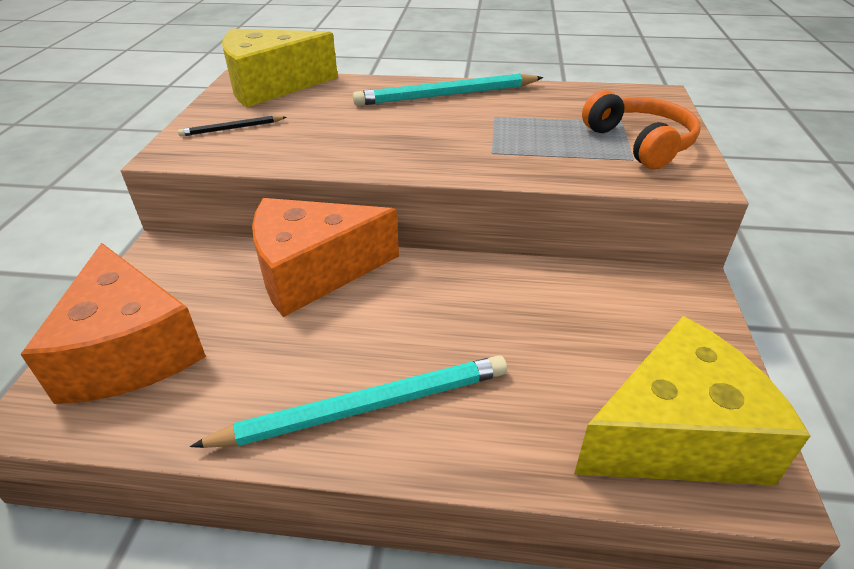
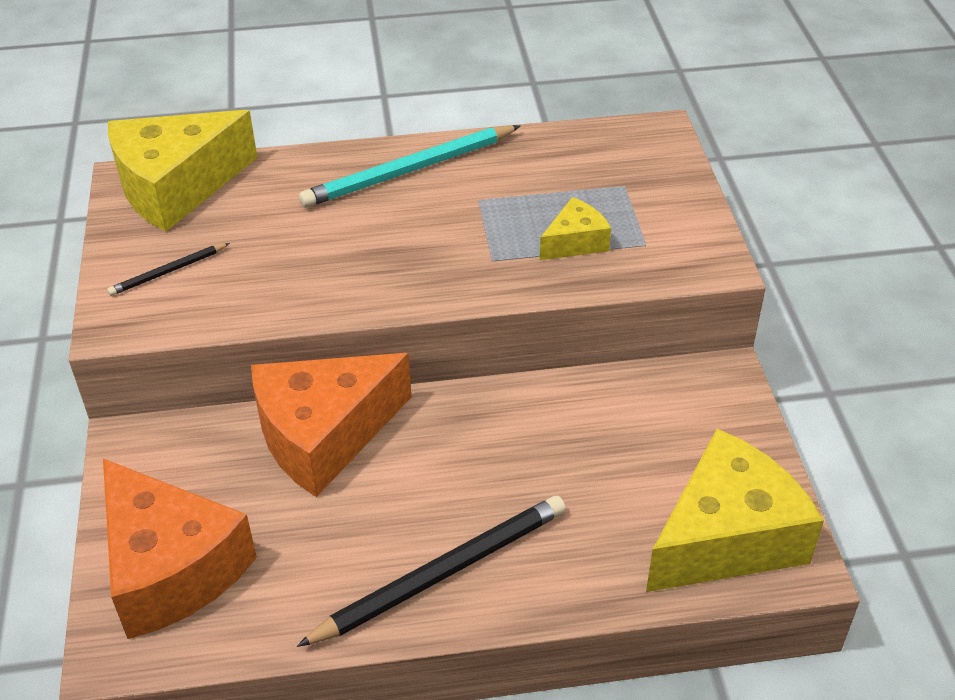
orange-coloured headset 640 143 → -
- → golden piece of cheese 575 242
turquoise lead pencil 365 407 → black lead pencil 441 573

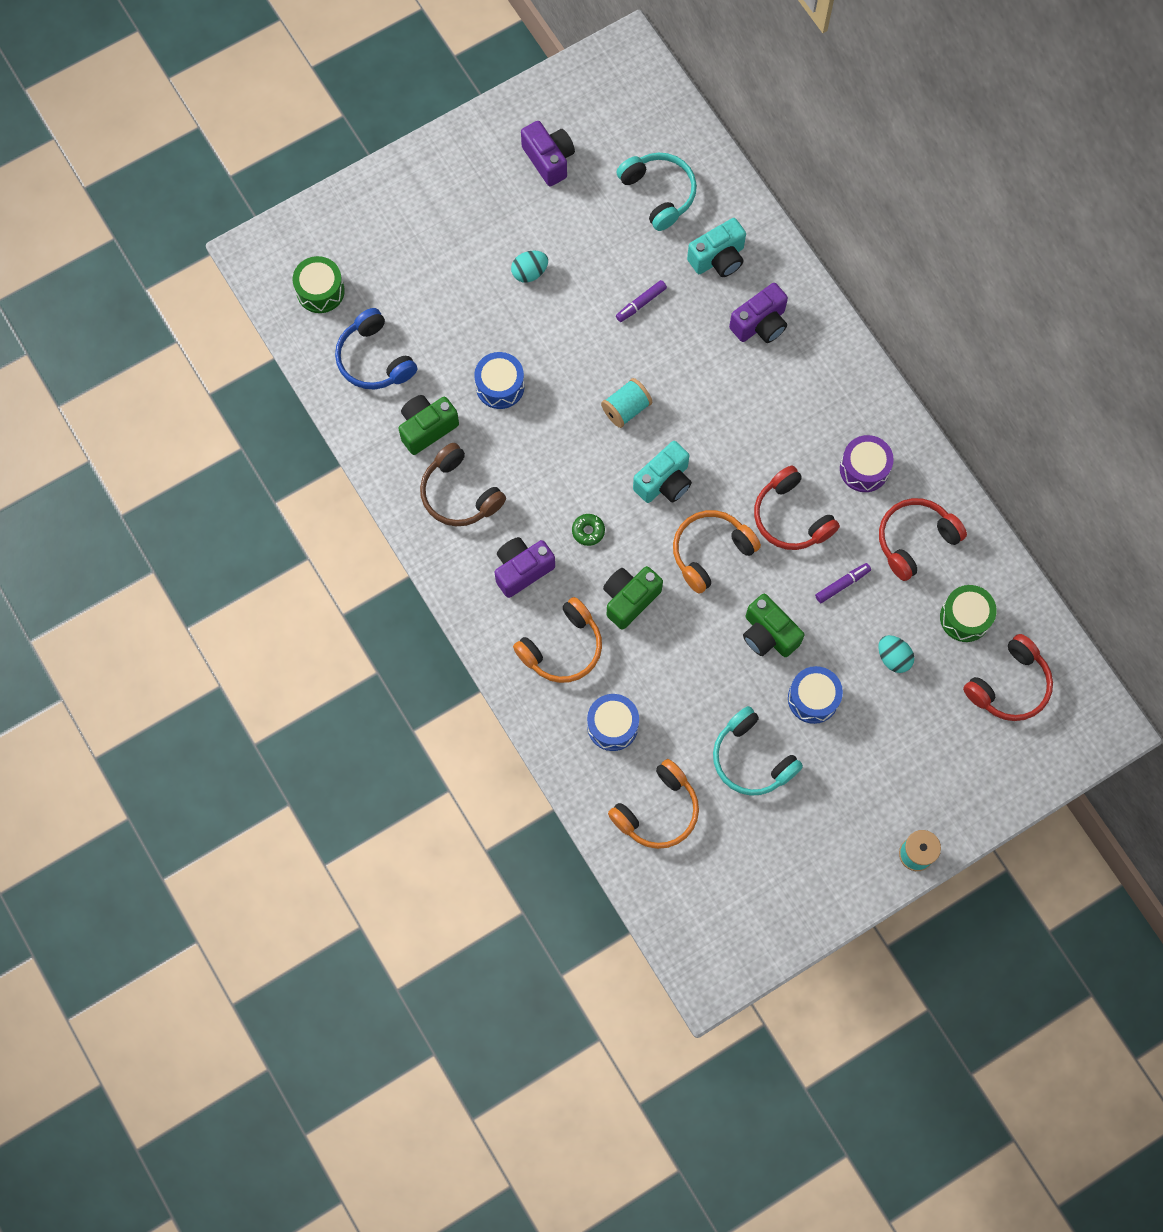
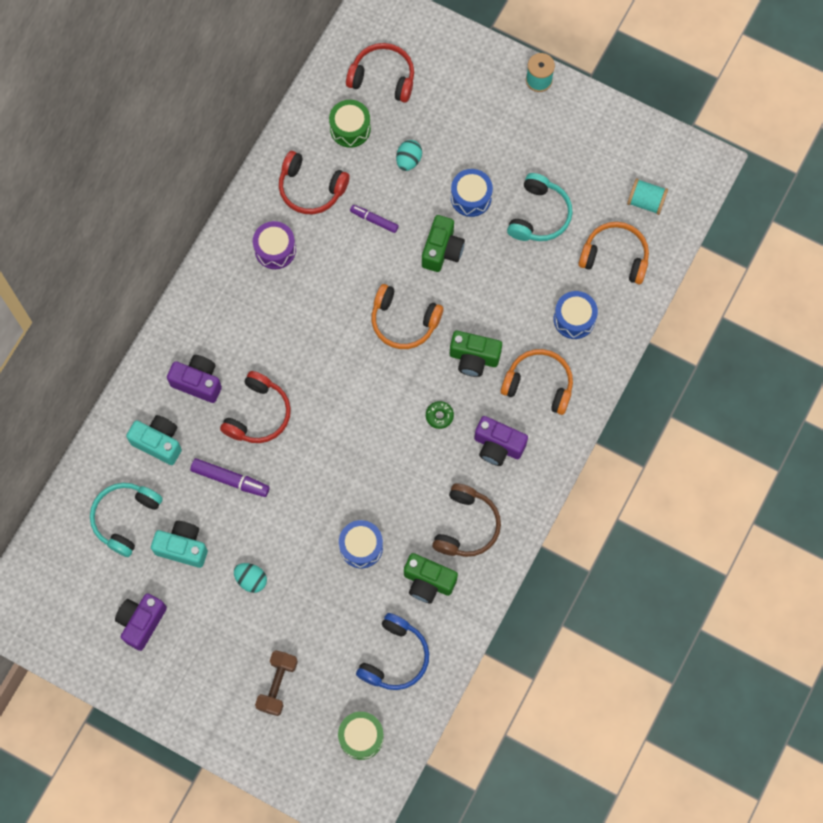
- → brown dumbbell 277 685
turquoise bobbin 626 409 → turquoise bobbin 646 201, moved
turquoise compact camera 664 482 → turquoise compact camera 183 547, moved
crimson headset 791 517 → crimson headset 258 414, moved
royal purple marker 641 303 → royal purple marker 230 479, x1.52

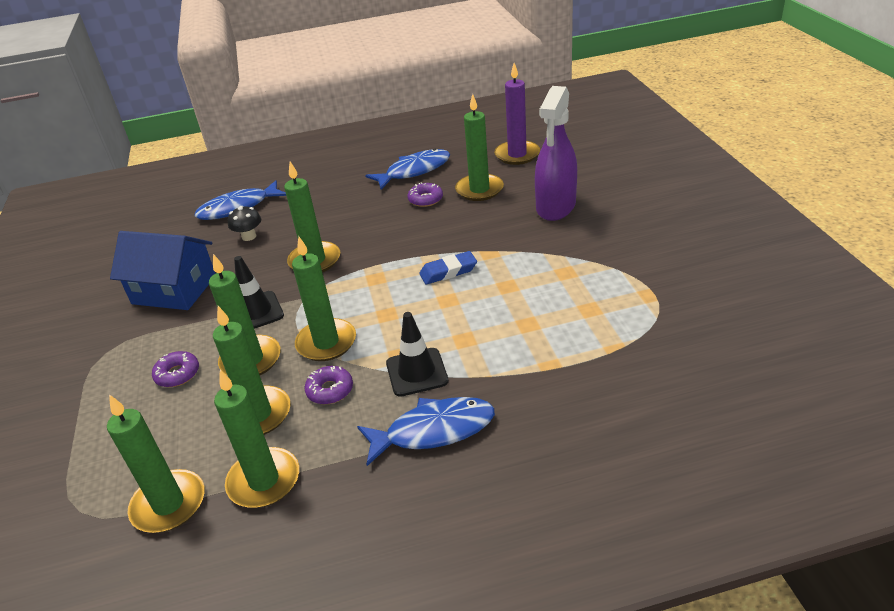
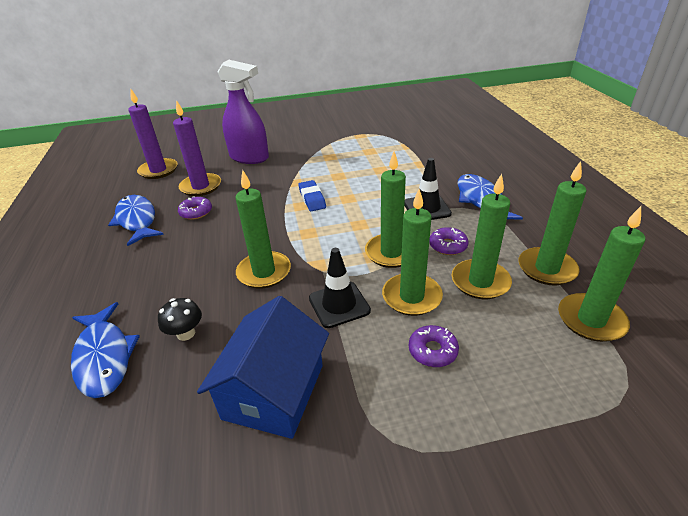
emerald candle 479 190 → royal purple candle 201 187

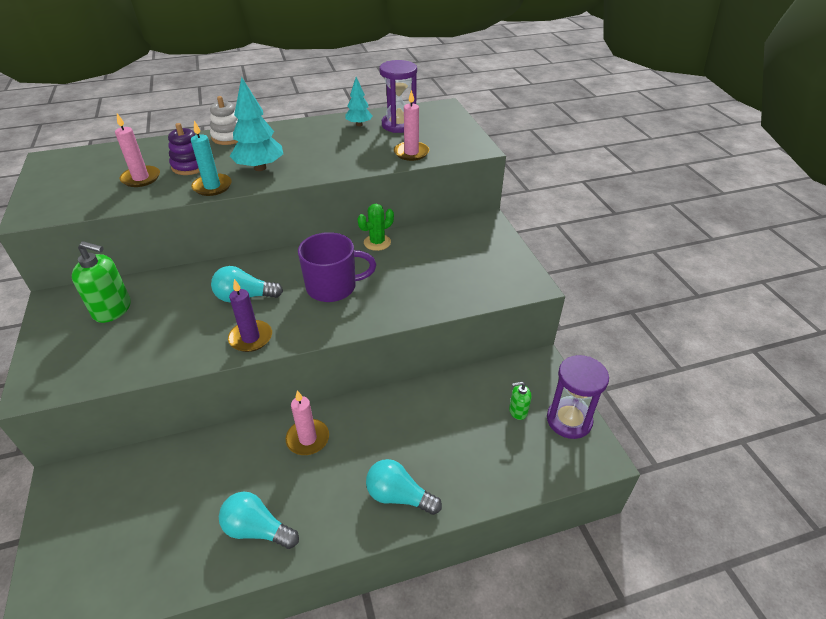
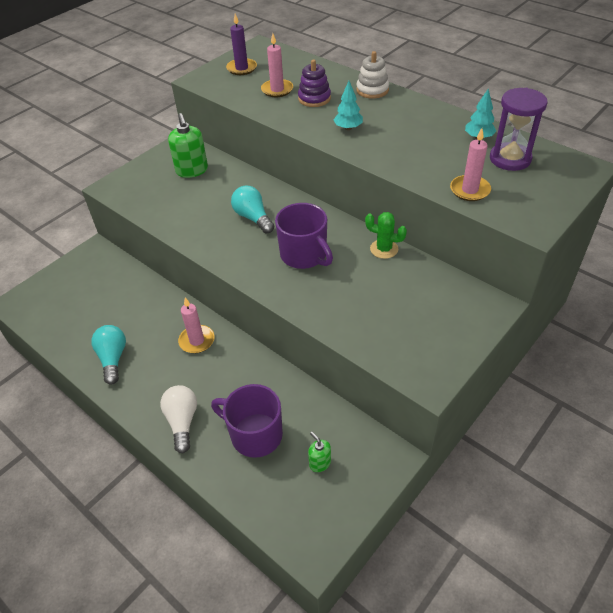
turquoise candle 212 186 → -
royal purple hourglass 569 420 → -
- → royal purple tea mug 255 434
royal purple candle 251 338 → royal purple candle 241 68, moved
turquoise bulb 399 496 → snow-white bulb 182 422
turquoise fir tree 260 168 → turquoise fir tree 348 128, x0.60

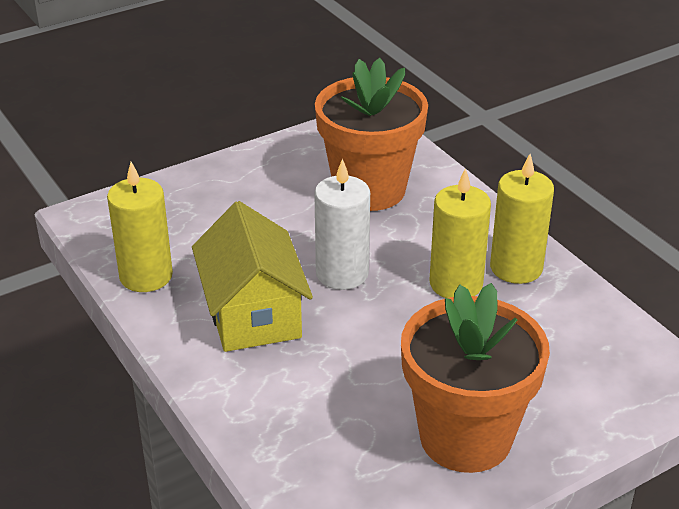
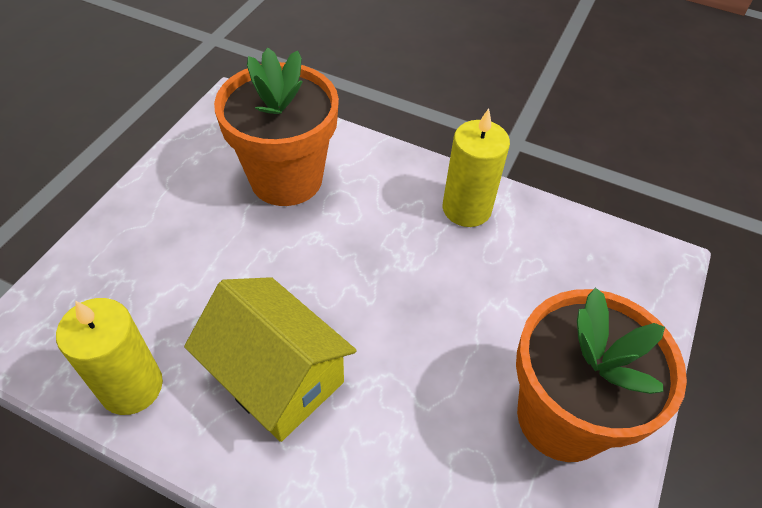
snow-white candle 342 273 → -
golden candle 456 284 → -

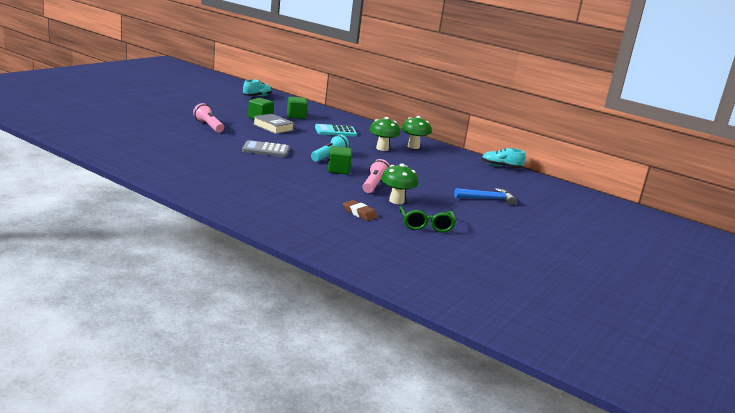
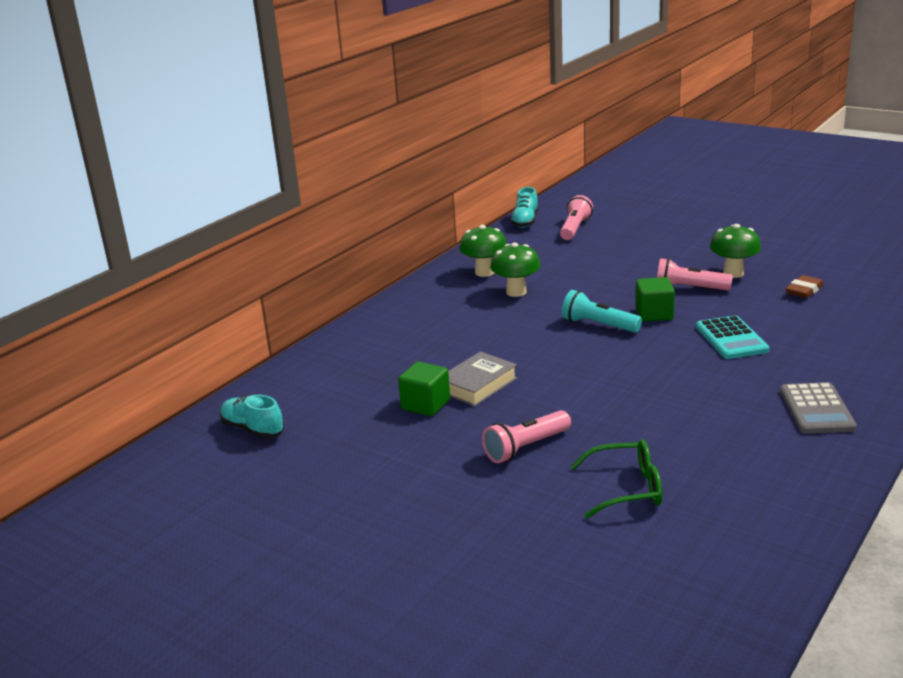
emerald block 296 116 → -
royal blue carpenter's hammer 487 199 → -
- → rose-pink torch 575 228
ash-grey pocket calculator 266 150 → ash-grey pocket calculator 816 409, moved
turquoise pocket calculator 335 131 → turquoise pocket calculator 731 339, moved
emerald eyeglasses 426 225 → emerald eyeglasses 627 489, moved

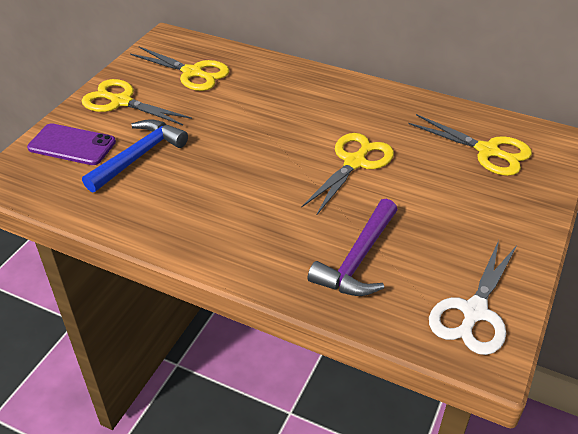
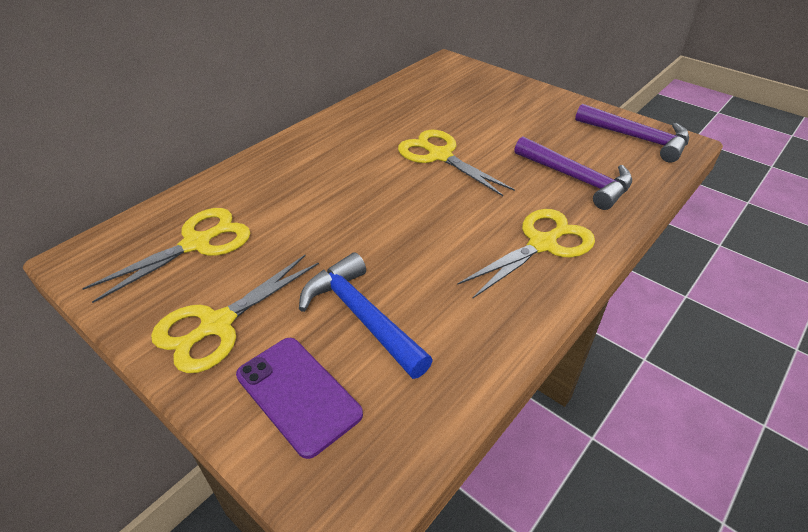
golden pair of scissors 487 151 → golden pair of scissors 542 244, moved
snow-white pair of scissors 474 312 → royal purple carpenter's hammer 637 139
royal purple phone 72 145 → royal purple phone 298 394, 75 degrees counterclockwise

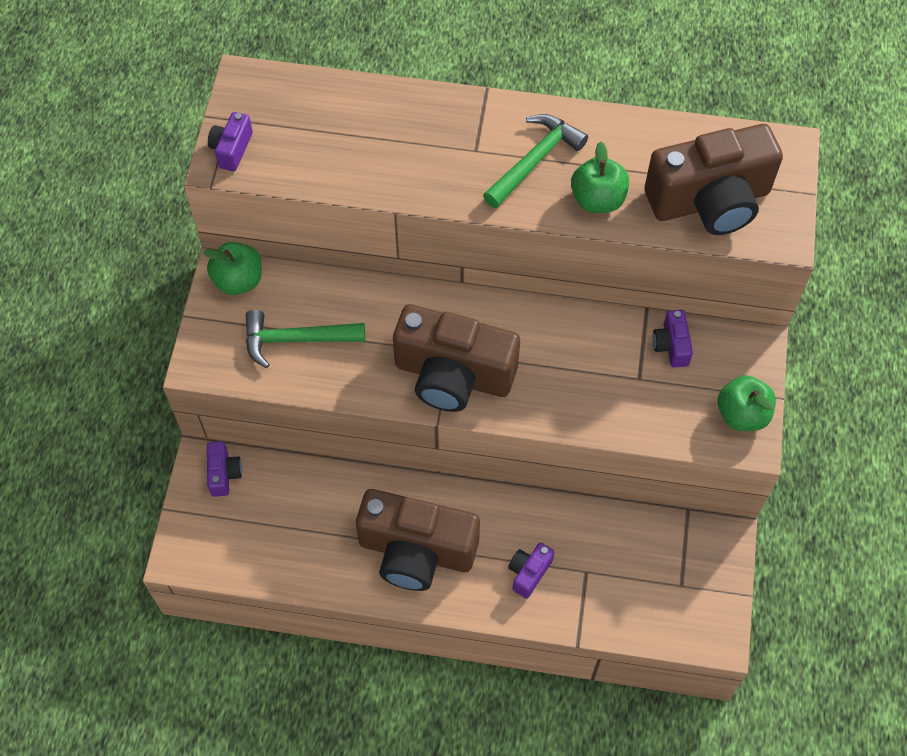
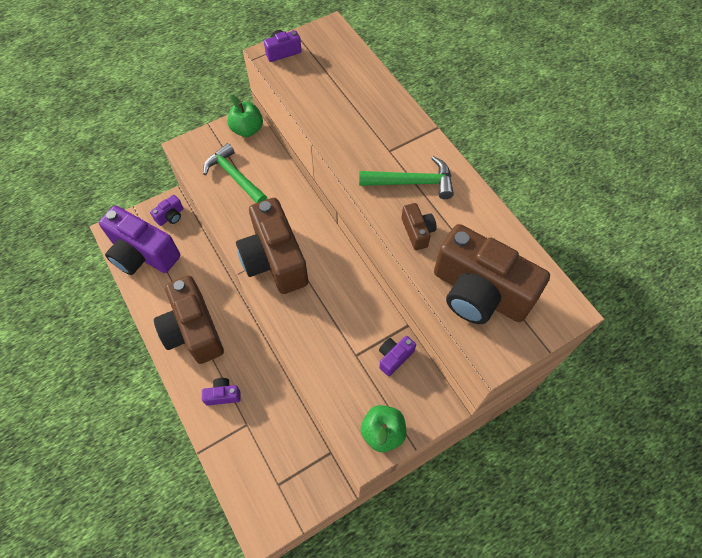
- → royal purple compact camera 143 254
emerald apple 597 199 → brown compact camera 417 232

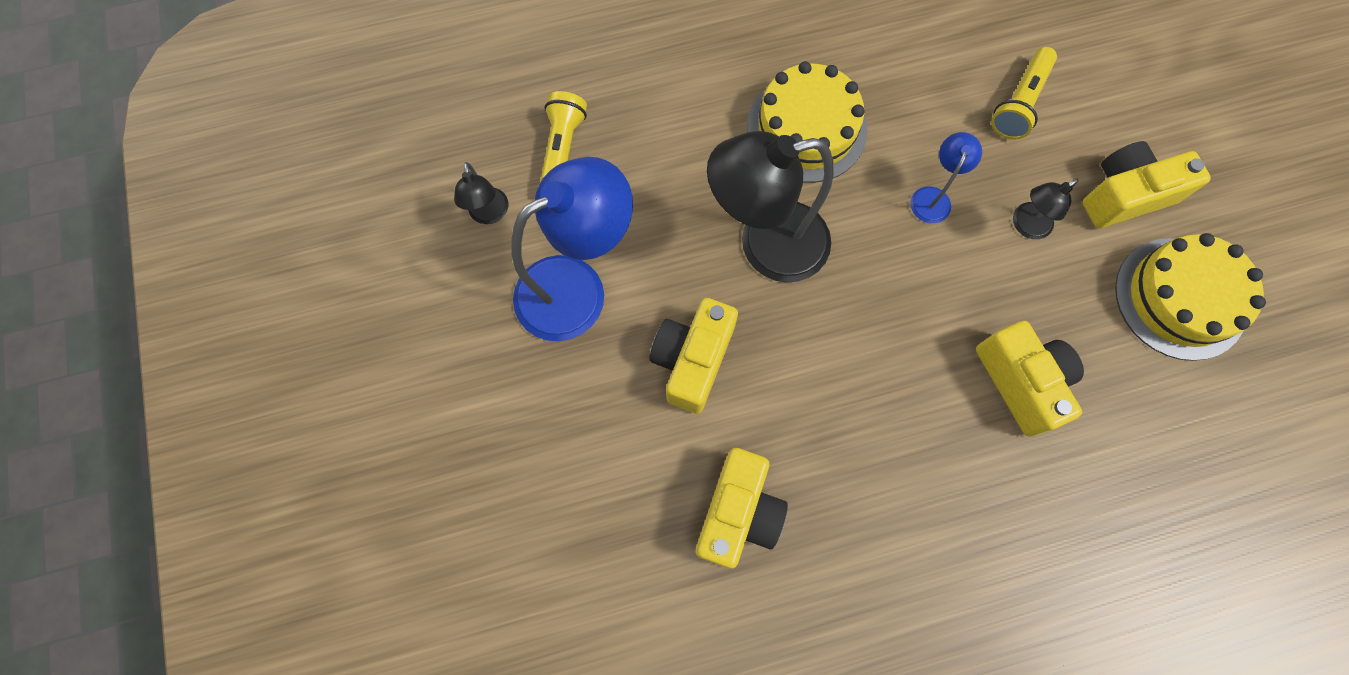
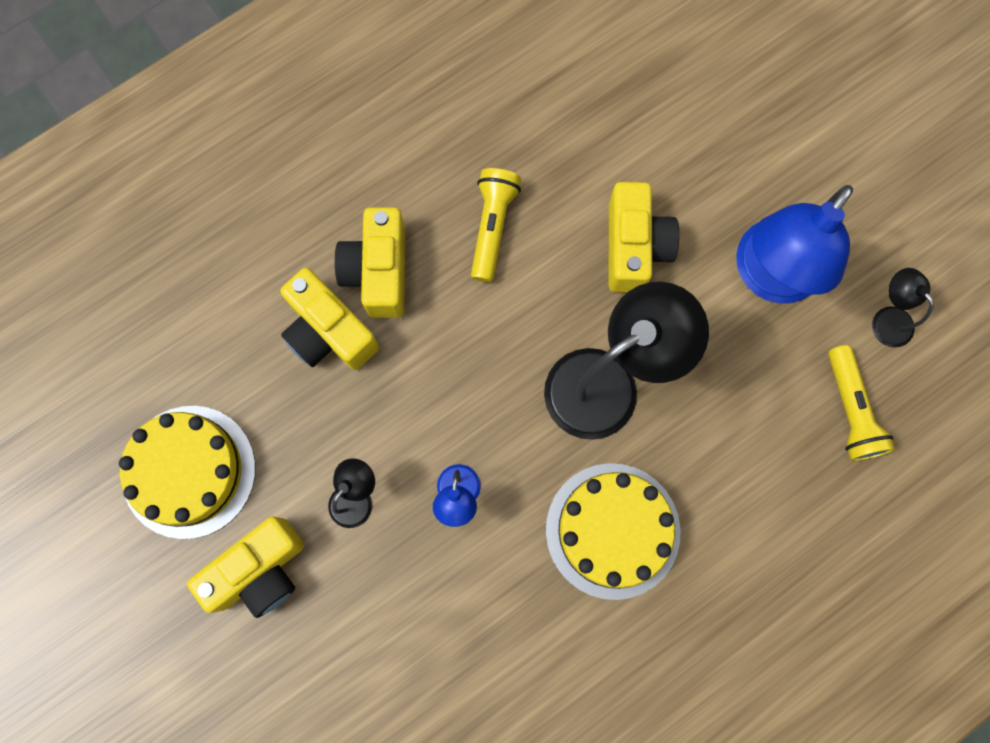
golden compact camera 738 513 → golden compact camera 378 271, moved
golden torch 1019 103 → golden torch 492 227, moved

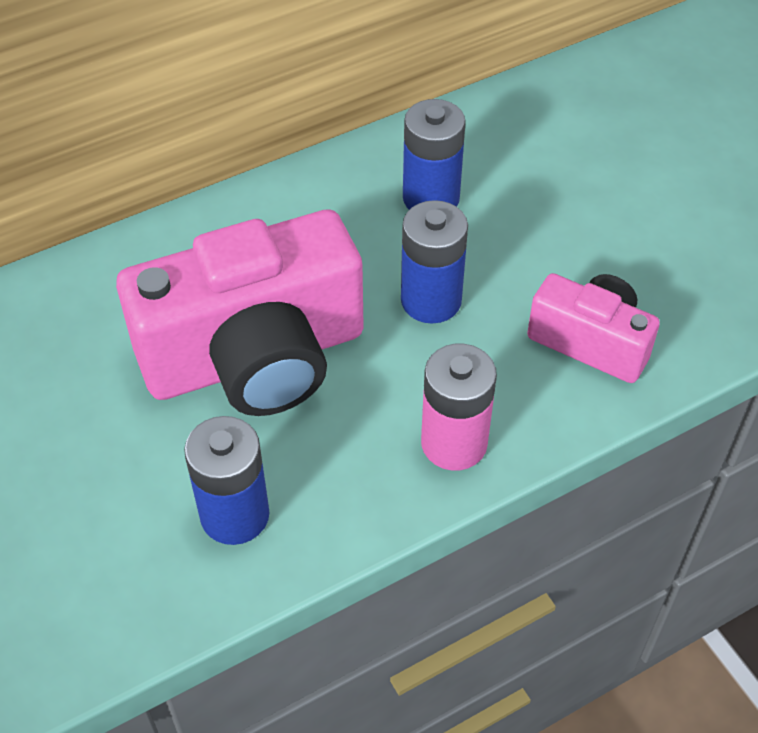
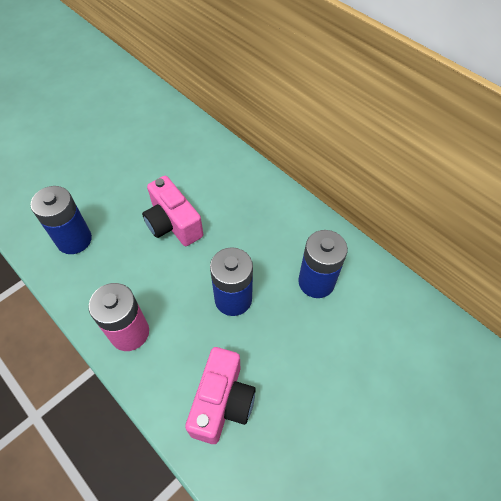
rose-pink compact camera 255 357 → rose-pink compact camera 173 224, x0.54

